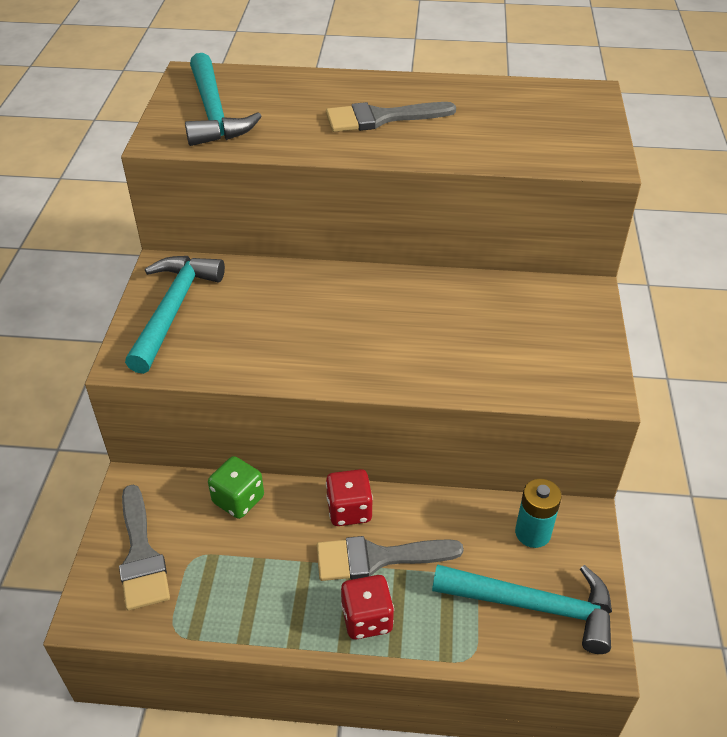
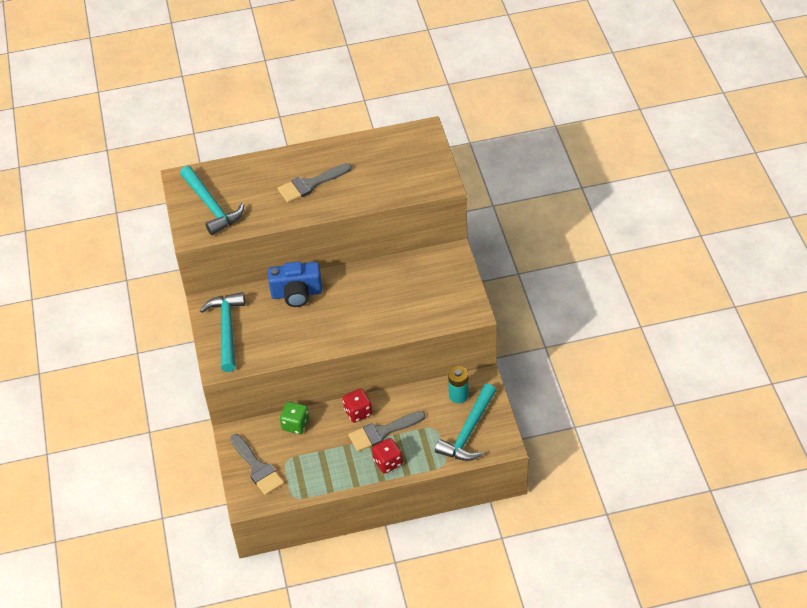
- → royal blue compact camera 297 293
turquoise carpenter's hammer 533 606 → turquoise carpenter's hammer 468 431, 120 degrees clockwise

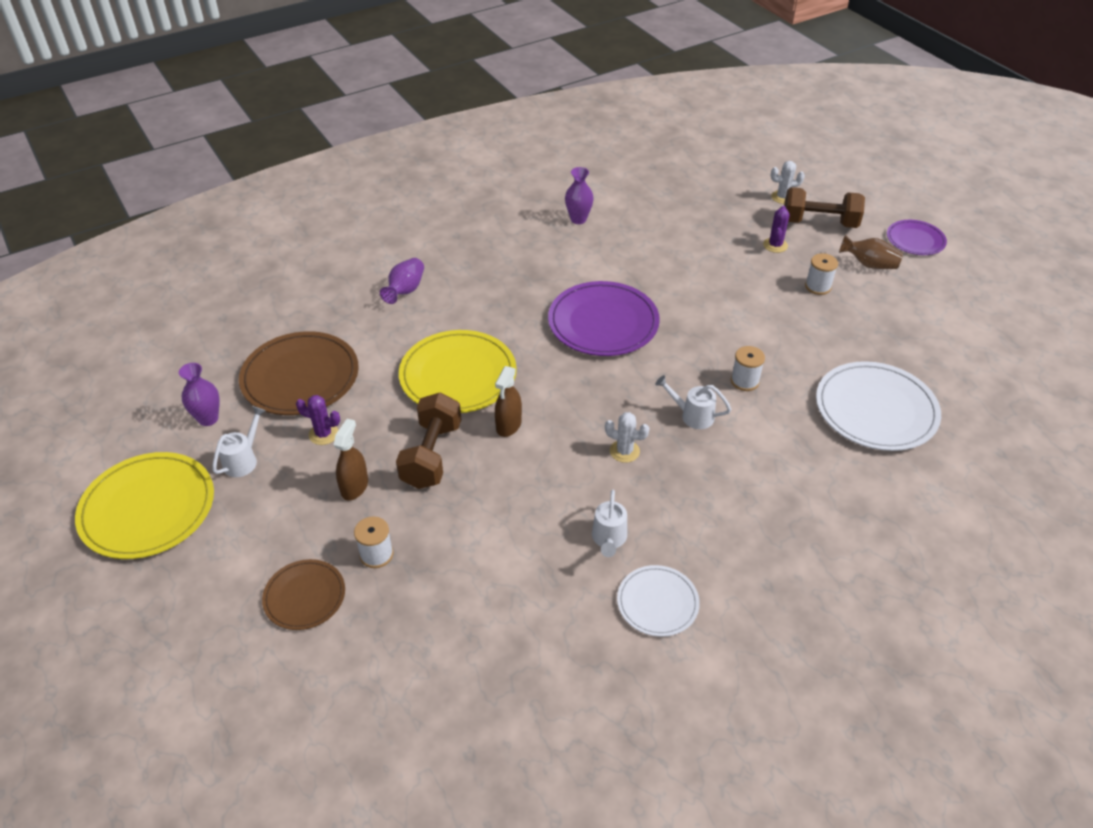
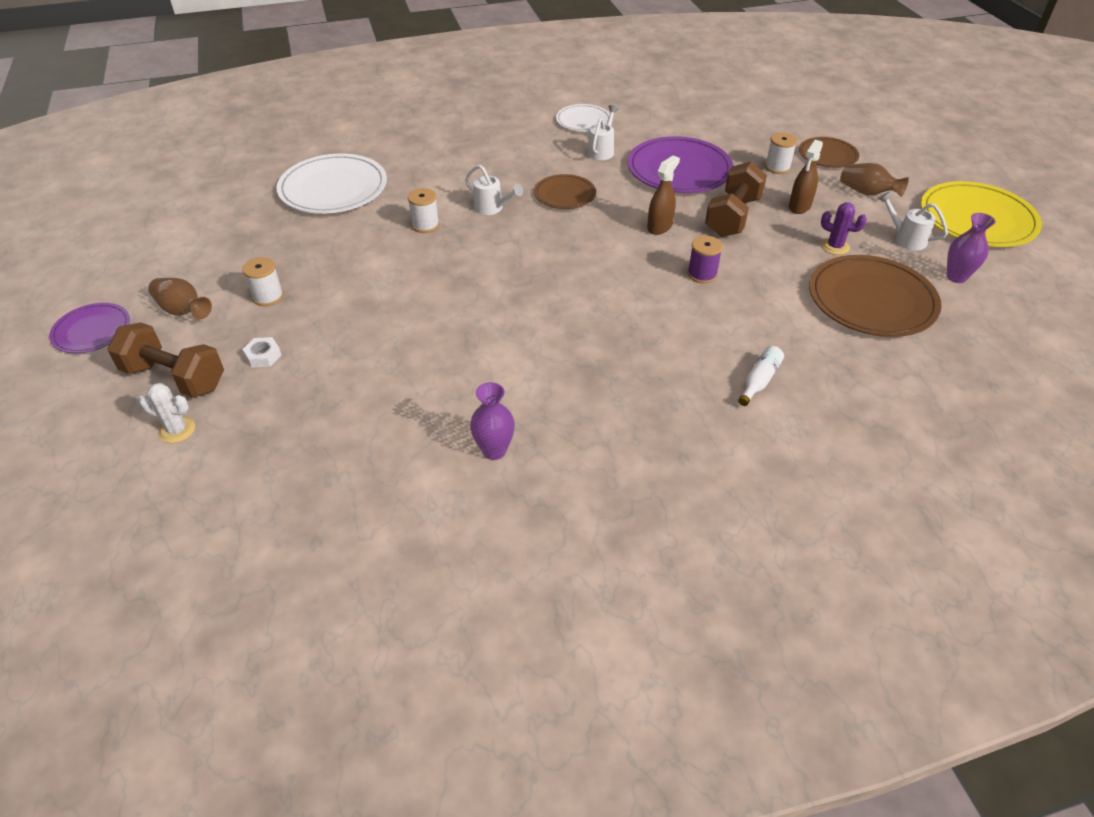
- → brown flower vase 867 193
royal purple dinner plate 603 322 → royal purple dinner plate 679 169, moved
royal purple flower vase 405 290 → snow-white drink bottle 759 380
golden dinner plate 458 375 → royal purple bobbin 702 274
snow-white saguaro cactus 624 451 → brown dinner plate 565 194
royal purple saguaro cactus 775 245 → snow-white hexagon nut 263 356
snow-white watering can 243 460 → snow-white watering can 906 239, 90 degrees clockwise

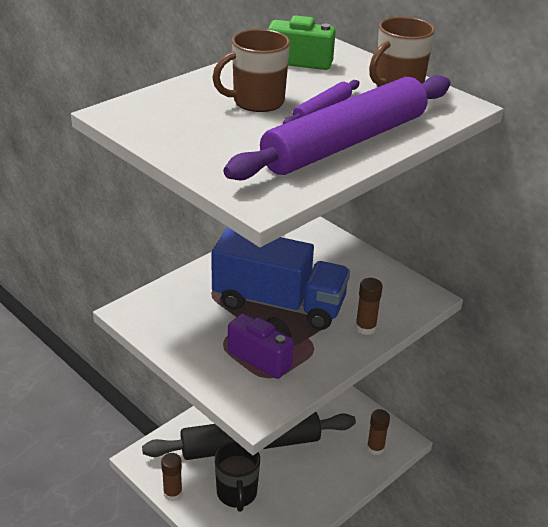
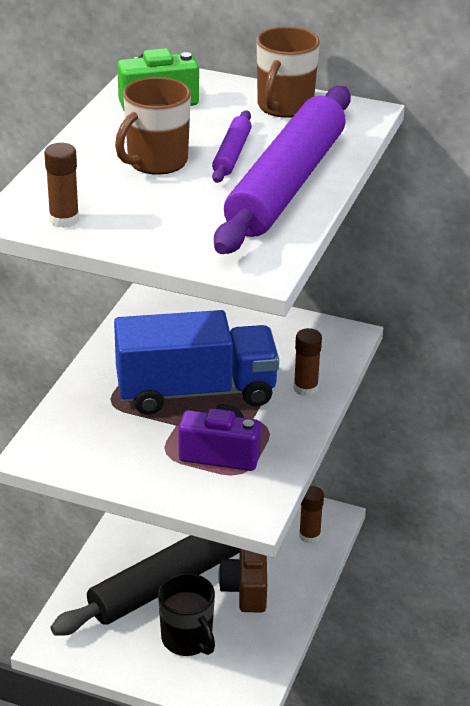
- → brown compact camera 246 589
brown glue 172 493 → brown glue 64 220, moved

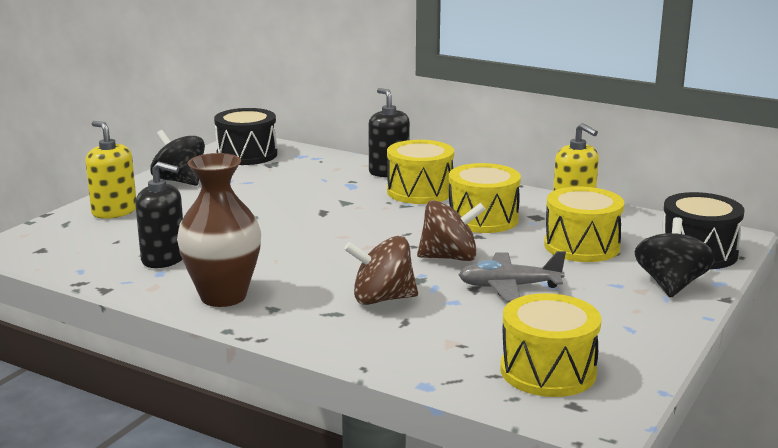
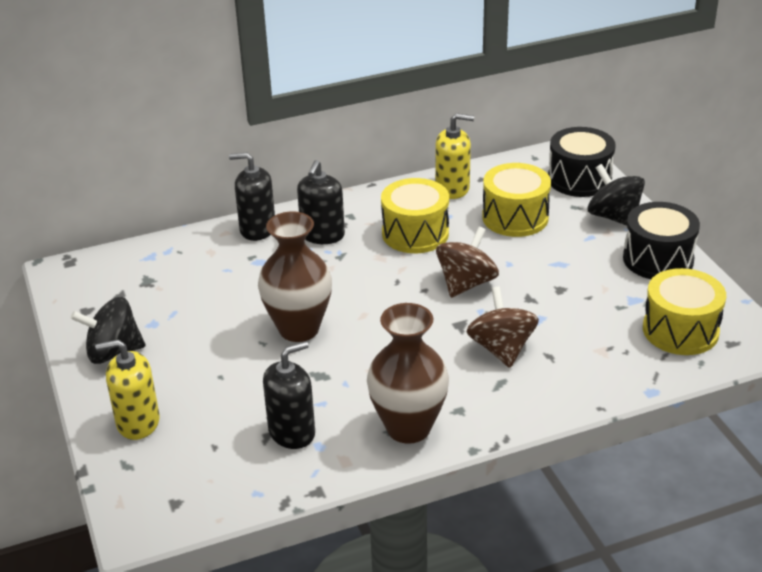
ash-grey aeroplane 509 287 → -
- → brown flower vase 299 329
black snare drum 247 155 → black snare drum 658 259, moved
golden snare drum 420 191 → black soap pump 322 235
brown toy top 382 299 → brown toy top 501 349, 135 degrees clockwise

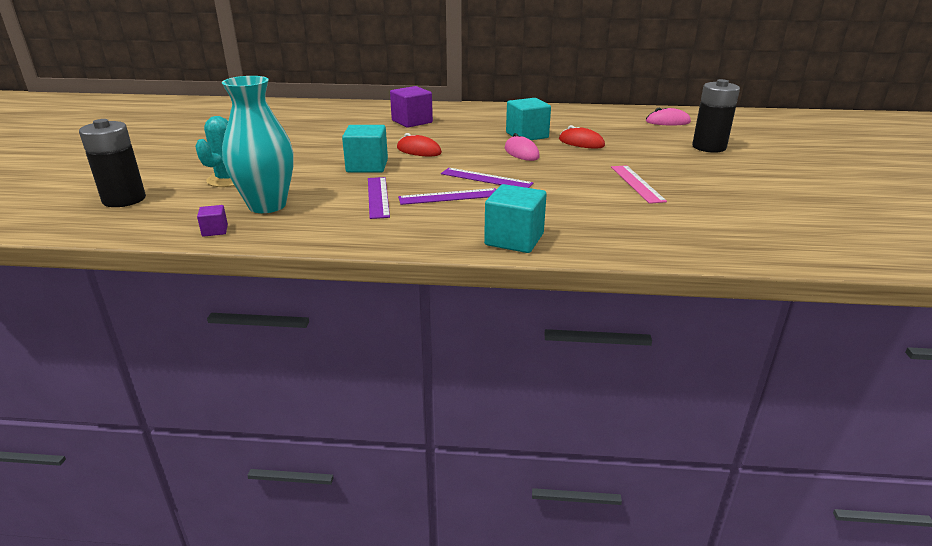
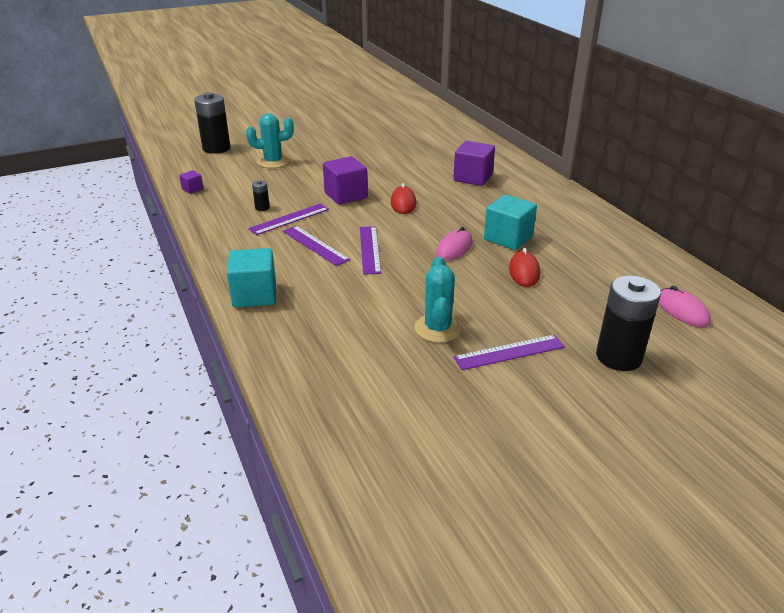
turquoise flower vase 267 205 → -
- → black battery 262 208
- → royal purple ruler 509 352
rose-pink ruler 637 183 → turquoise saguaro cactus 437 328
turquoise block 367 166 → royal purple block 345 195

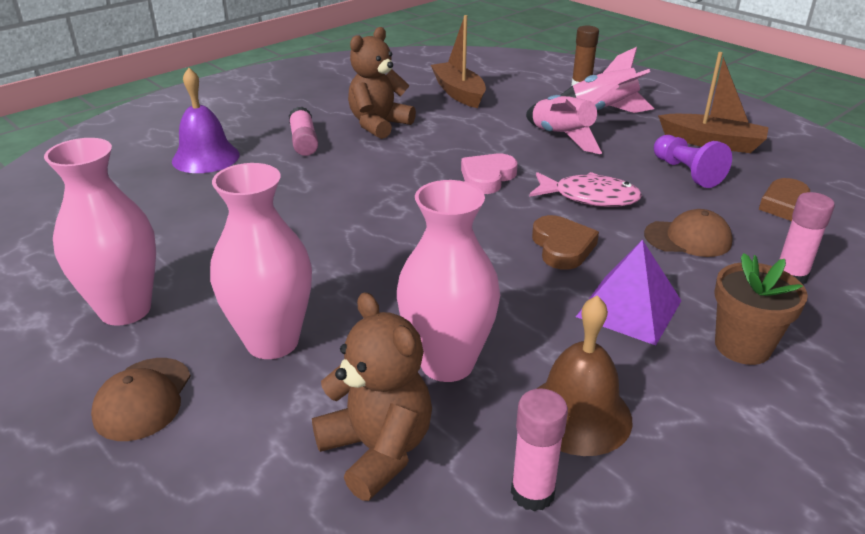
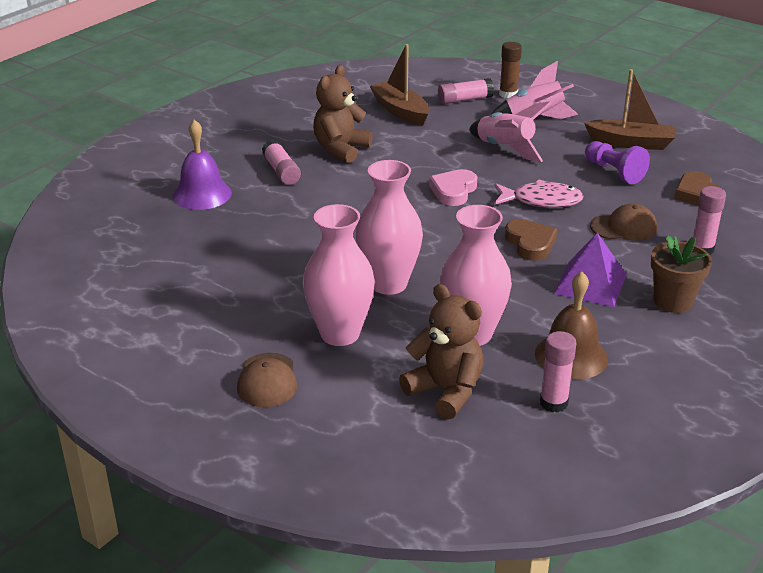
- → rose-pink glue 465 99
rose-pink flower vase 125 310 → rose-pink flower vase 388 284, moved

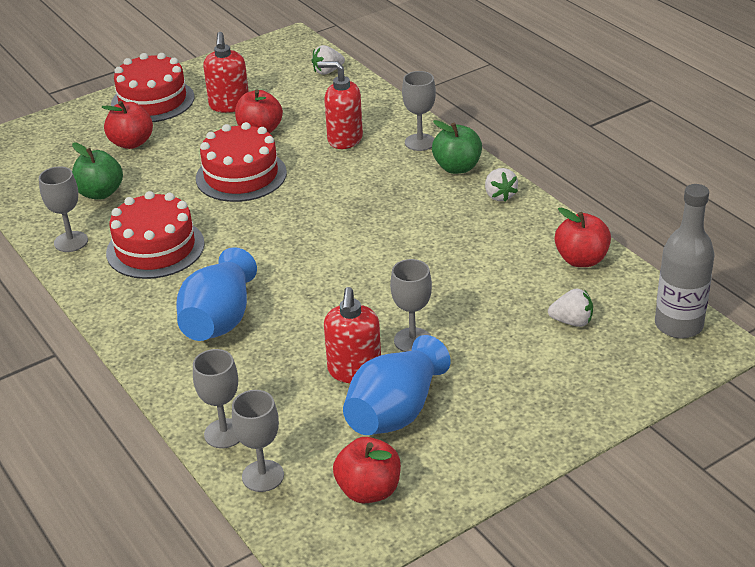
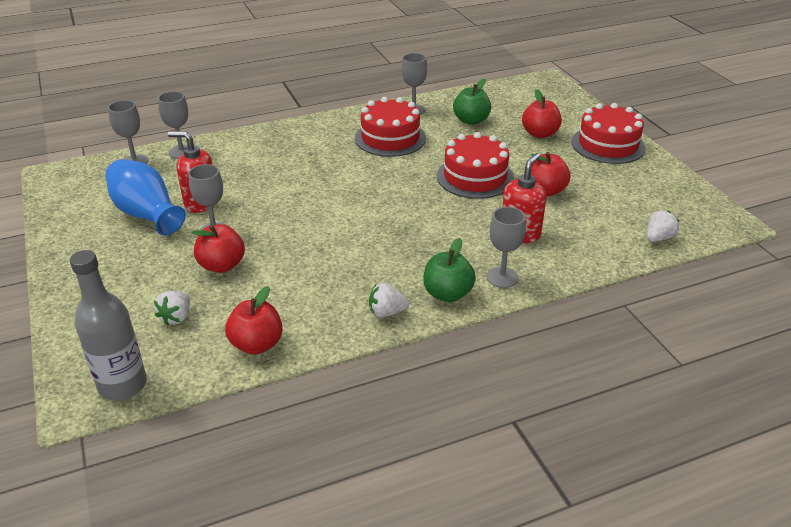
royal blue flower vase 219 320 → -
crimson soap pump 229 105 → -
crimson apple 369 490 → crimson apple 222 265, moved
snow-white strawberry 327 71 → snow-white strawberry 658 238, 60 degrees clockwise

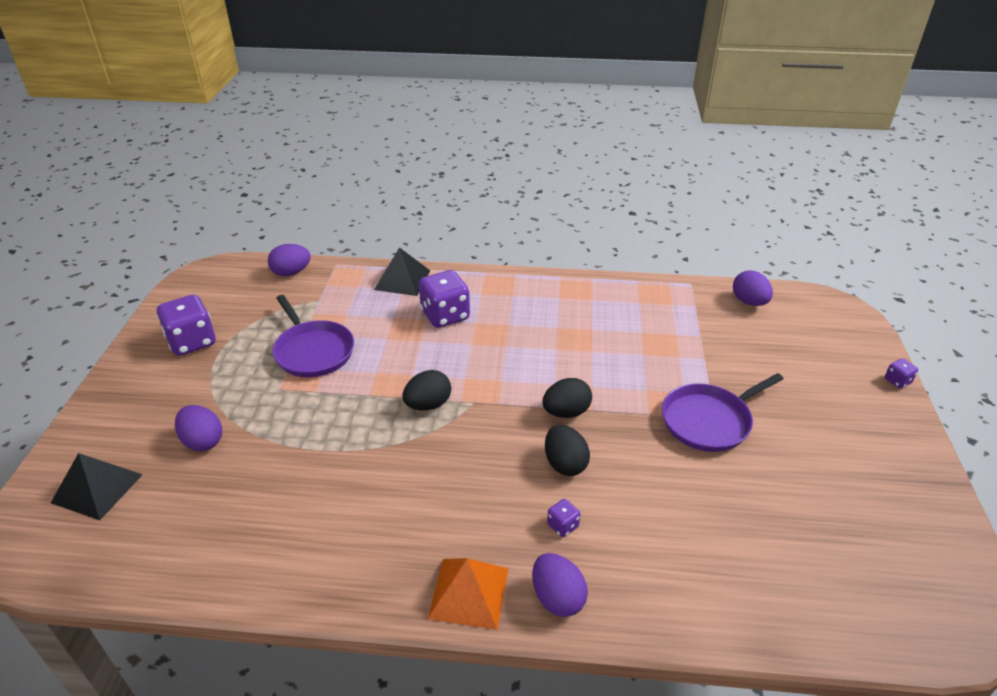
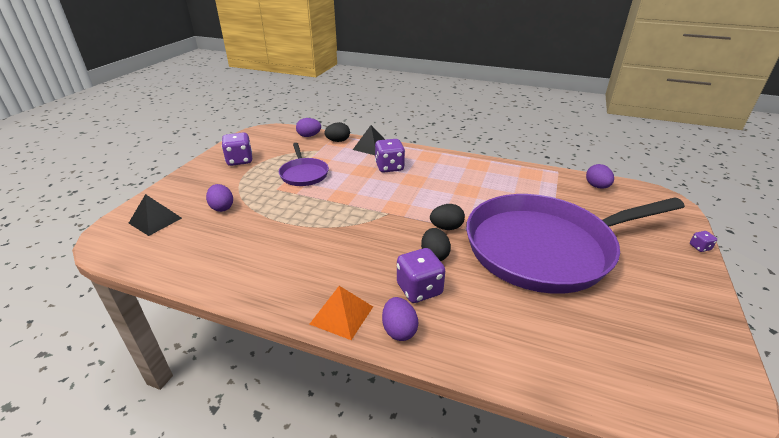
black egg 428 405 → black egg 338 141, moved
royal purple dice 563 526 → royal purple dice 419 289, x2.17
royal purple frying pan 709 421 → royal purple frying pan 545 248, x2.28

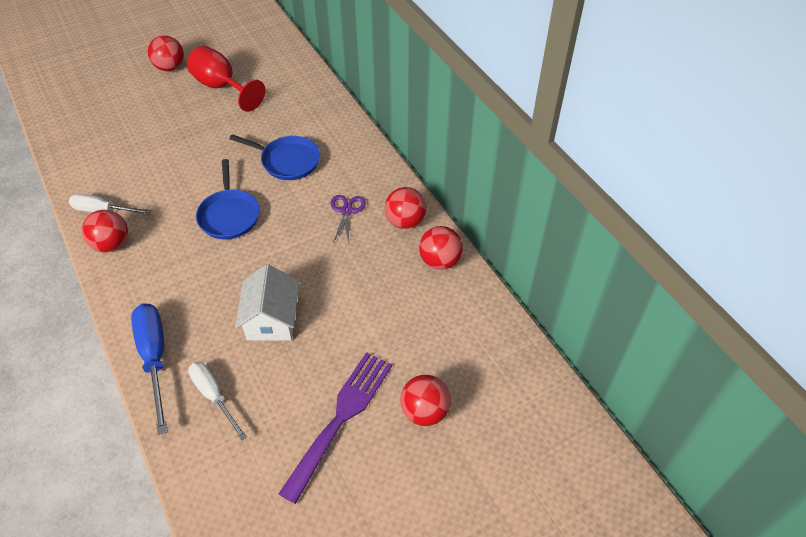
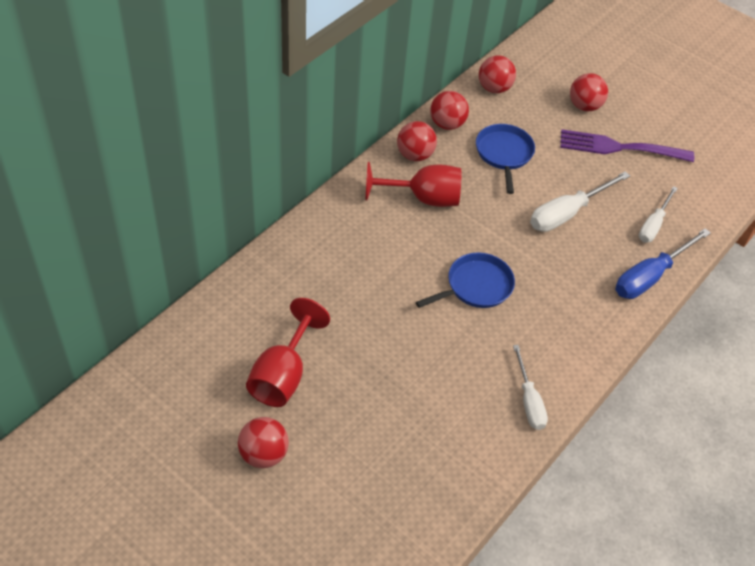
crimson sphere 111 244 → crimson sphere 494 88, moved
royal blue frying pan 288 161 → royal blue frying pan 504 154, moved
snow-white toy house 271 319 → snow-white screwdriver 567 213
royal purple pair of scissors 346 211 → crimson chalice 423 198

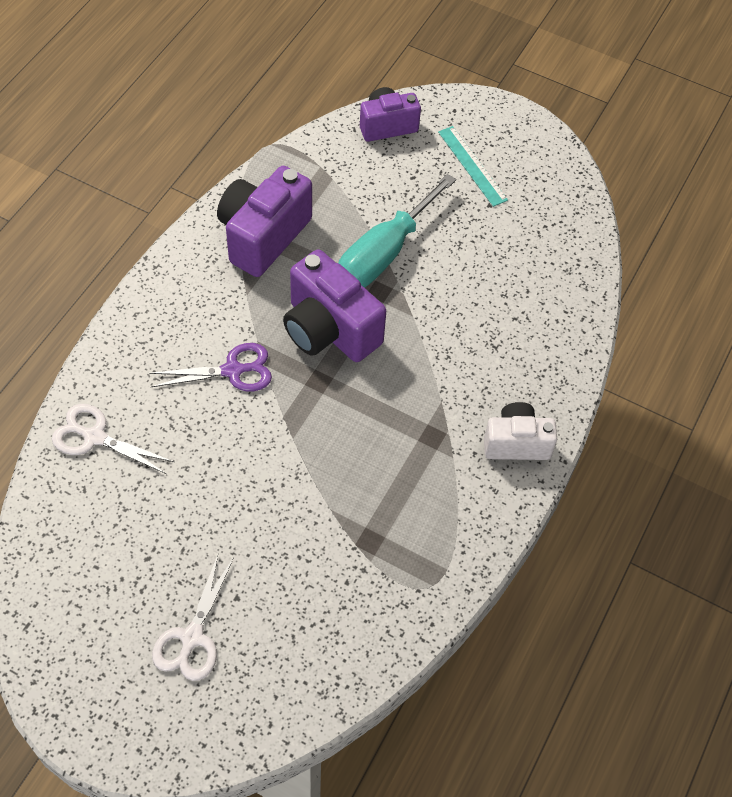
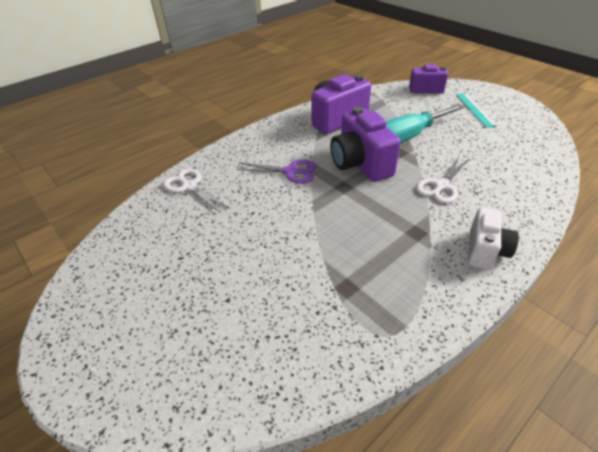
snow-white pair of scissors 192 637 → snow-white pair of scissors 441 185, moved
snow-white compact camera 516 443 → snow-white compact camera 485 251, 90 degrees clockwise

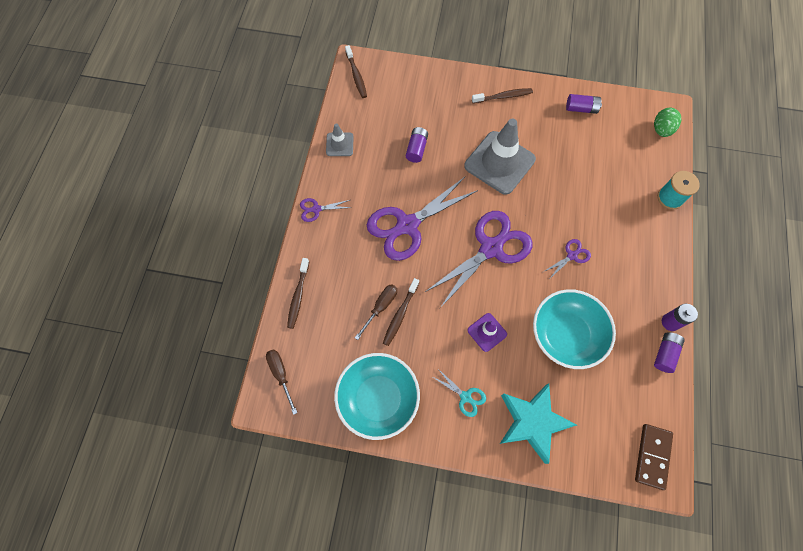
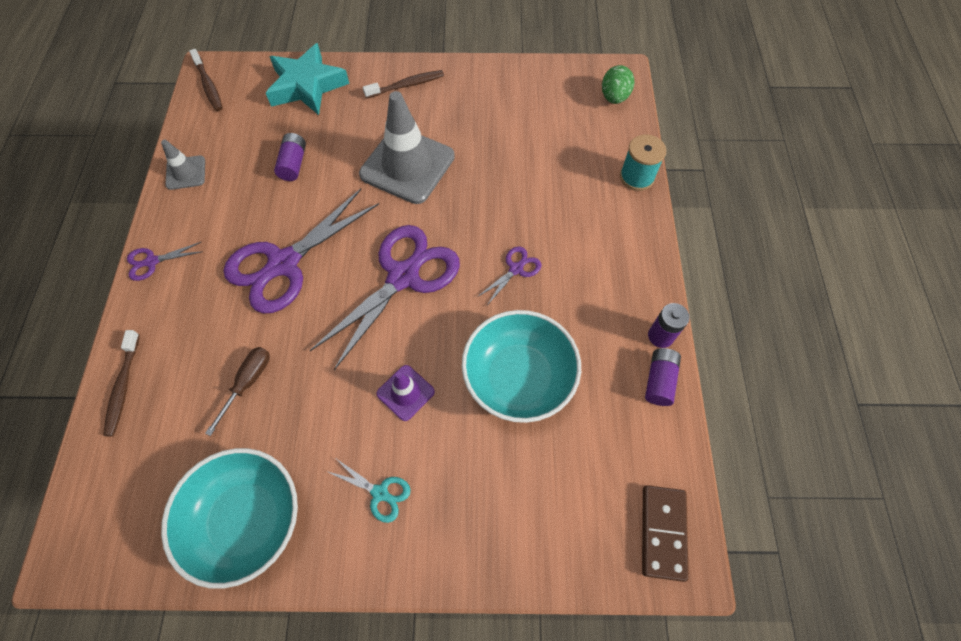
brown screwdriver 281 374 → -
brown toothbrush 400 314 → -
royal purple battery 581 109 → -
turquoise star 532 422 → turquoise star 307 86, moved

